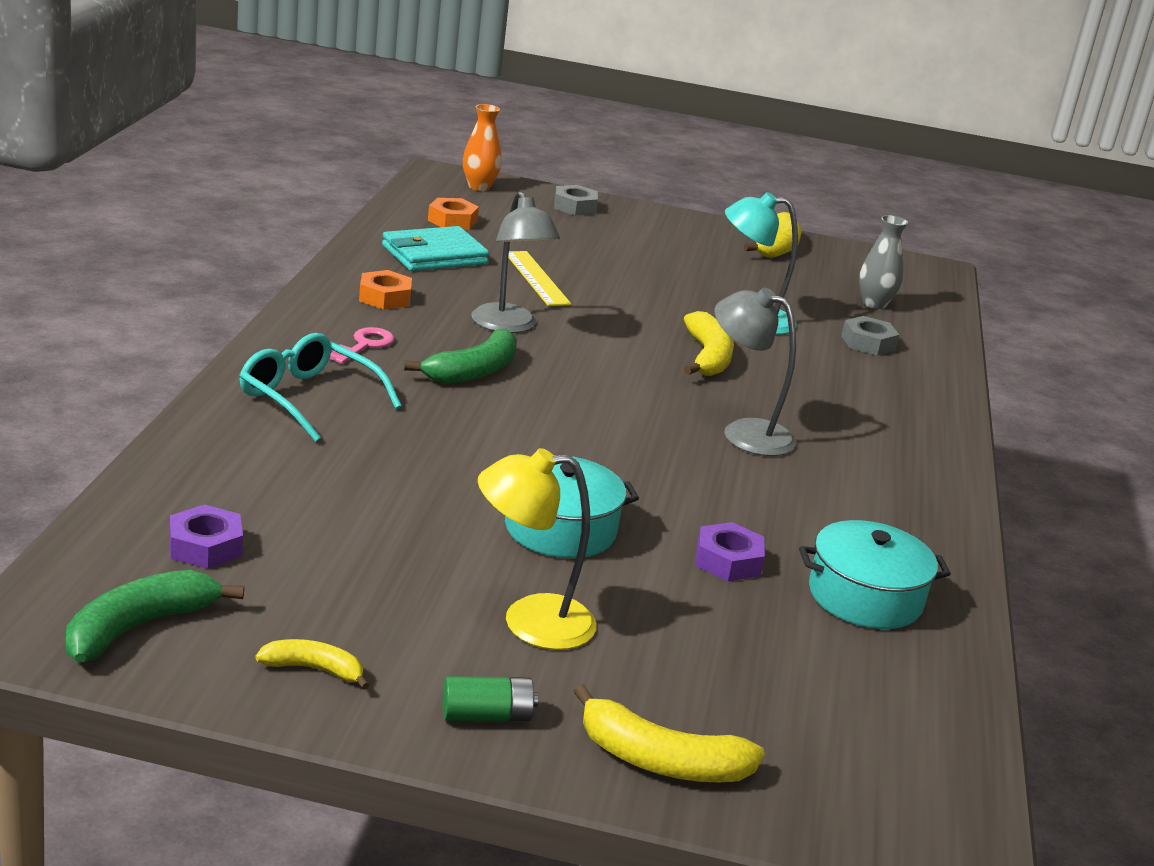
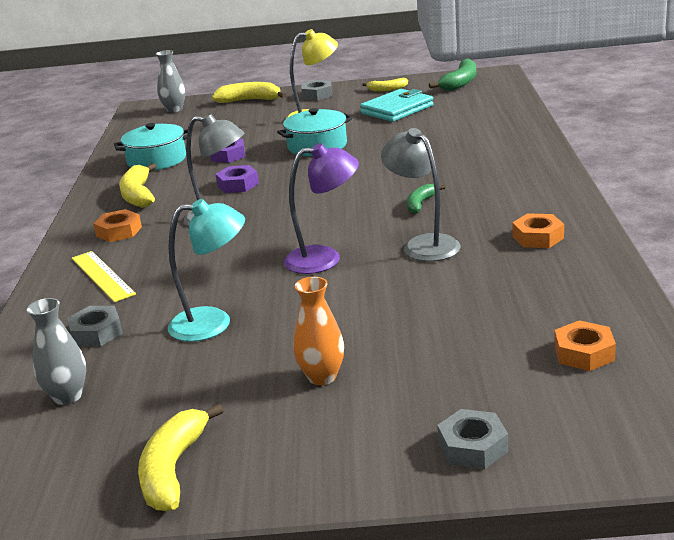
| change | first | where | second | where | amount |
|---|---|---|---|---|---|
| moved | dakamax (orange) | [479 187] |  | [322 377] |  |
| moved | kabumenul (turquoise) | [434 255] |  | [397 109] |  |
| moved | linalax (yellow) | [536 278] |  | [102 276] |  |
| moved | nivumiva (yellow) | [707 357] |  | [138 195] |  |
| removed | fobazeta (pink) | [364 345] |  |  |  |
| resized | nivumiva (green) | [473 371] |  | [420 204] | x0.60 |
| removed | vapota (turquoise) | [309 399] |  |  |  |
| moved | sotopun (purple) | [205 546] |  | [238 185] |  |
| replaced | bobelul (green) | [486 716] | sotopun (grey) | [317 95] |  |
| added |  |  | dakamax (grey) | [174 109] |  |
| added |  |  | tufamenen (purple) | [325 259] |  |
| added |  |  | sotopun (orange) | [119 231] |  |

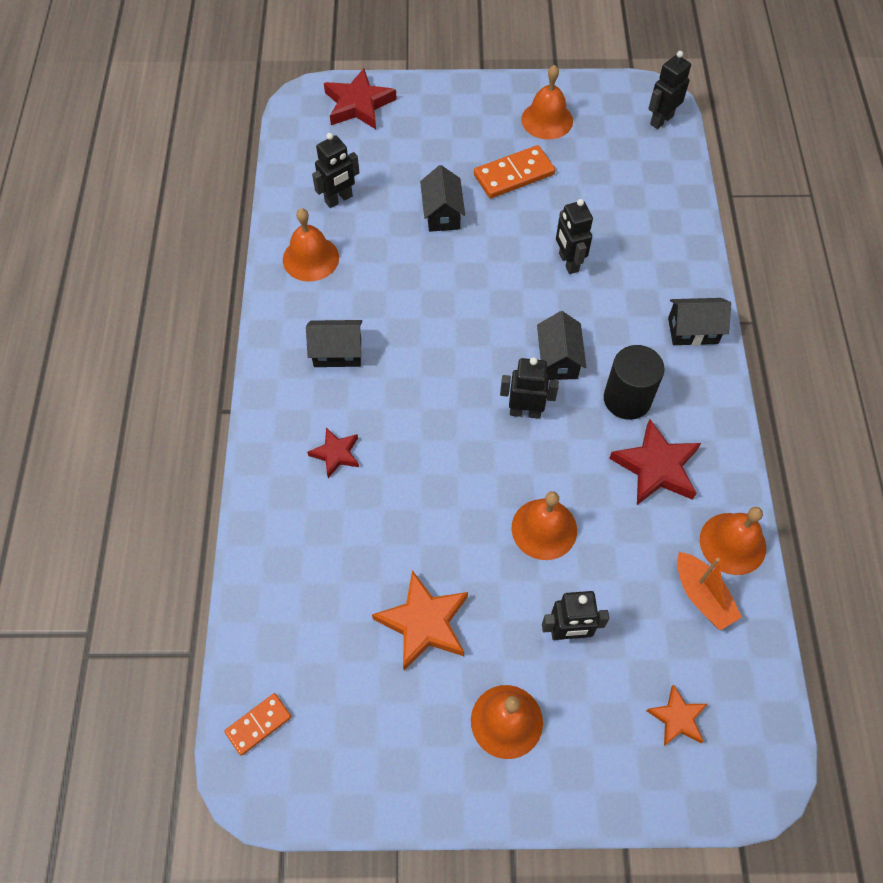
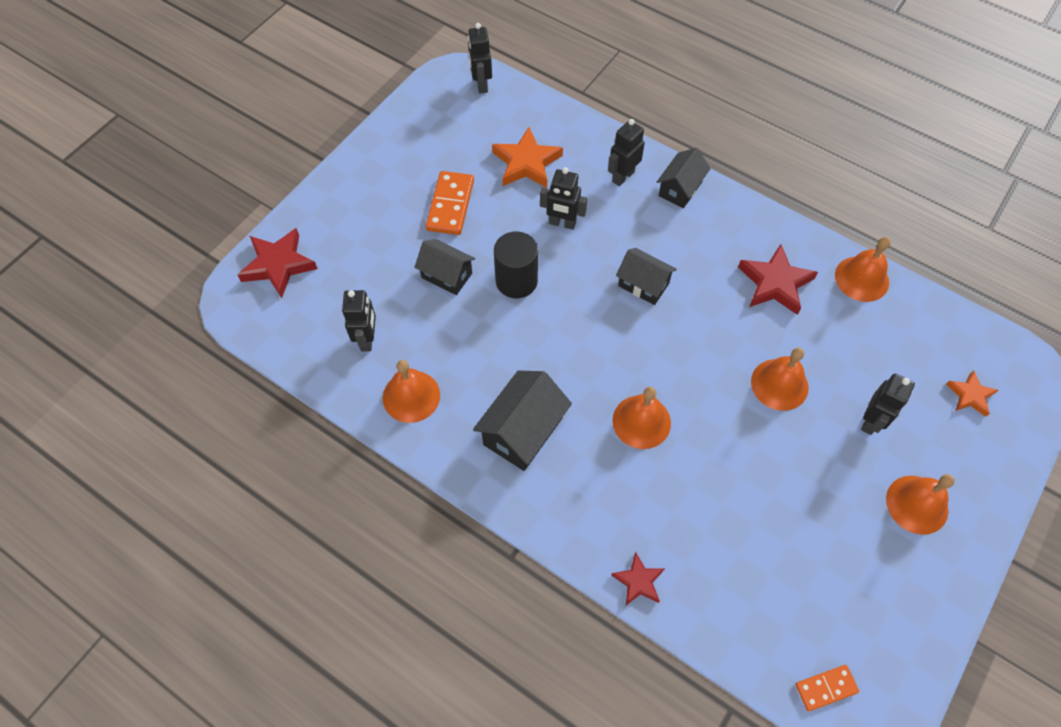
| change | first | where | second | where | amount |
|---|---|---|---|---|---|
| moved | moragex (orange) | [547 120] |  | [641 421] |  |
| resized | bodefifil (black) | [337 352] |  | [523 431] | x1.51 |
| moved | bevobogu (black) | [627 399] |  | [516 281] |  |
| moved | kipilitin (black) | [525 411] |  | [623 176] |  |
| moved | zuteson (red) | [336 454] |  | [638 581] |  |
| removed | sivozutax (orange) | [702 596] |  |  |  |
| moved | zuteson (orange) | [424 623] |  | [526 163] |  |
| turned | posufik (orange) | [258 724] |  | [826 688] | 75 degrees clockwise |

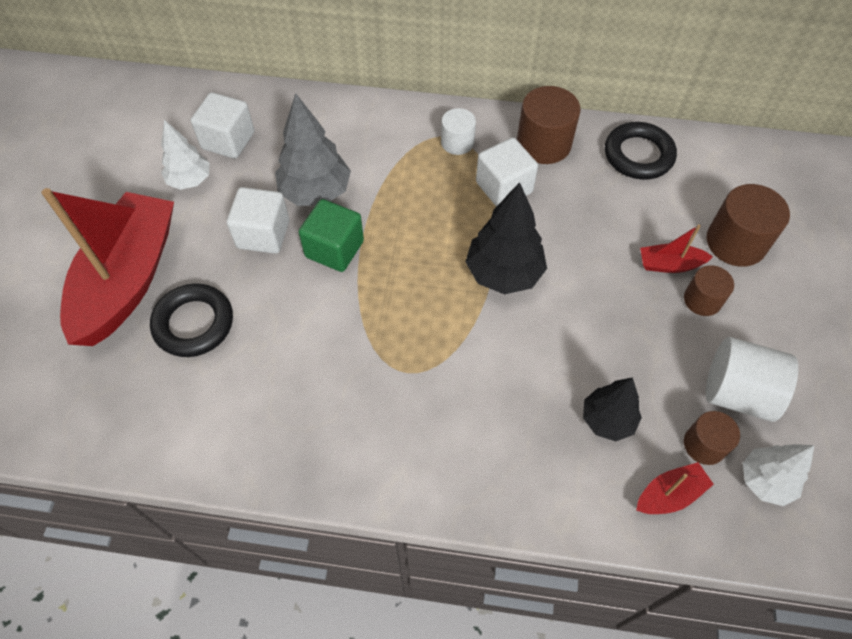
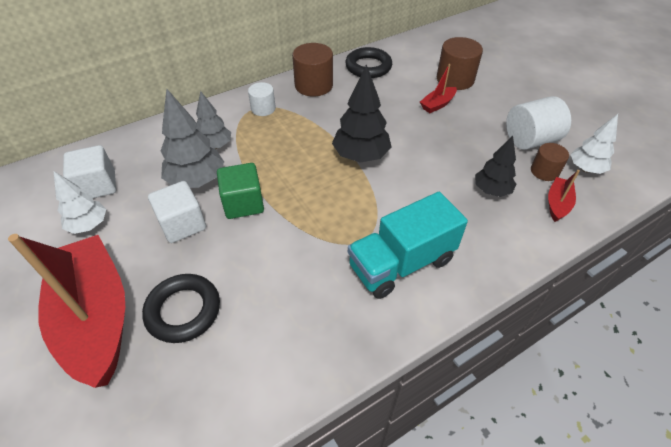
| change | first | where | second | where | amount |
|---|---|---|---|---|---|
| removed | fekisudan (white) | [504 187] |  |  |  |
| removed | bevobogu (brown) | [702 300] |  |  |  |
| added |  |  | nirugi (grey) | [215 146] |  |
| added |  |  | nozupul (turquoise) | [401 263] |  |

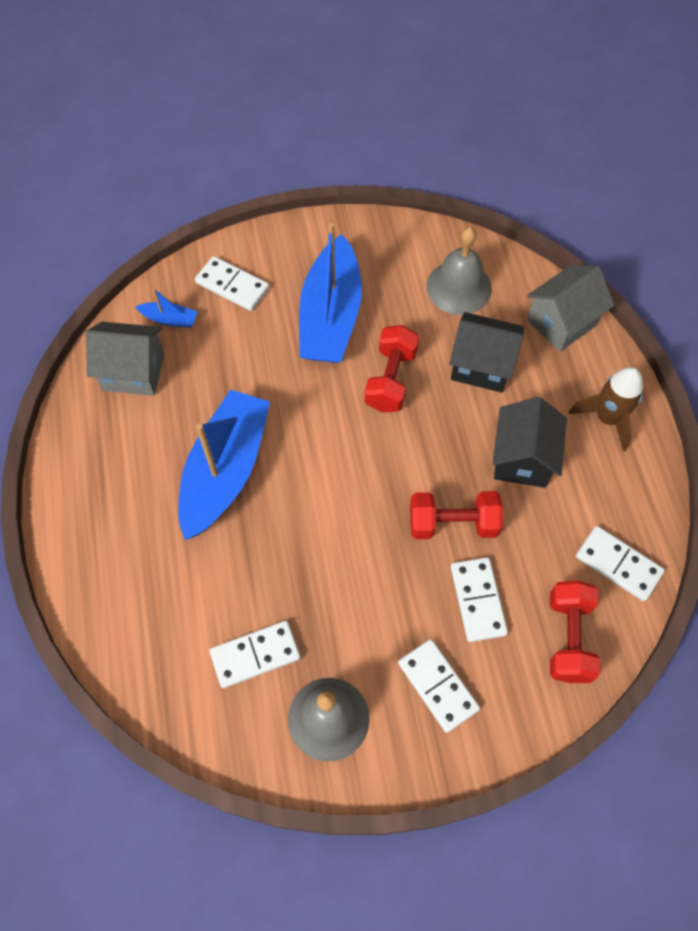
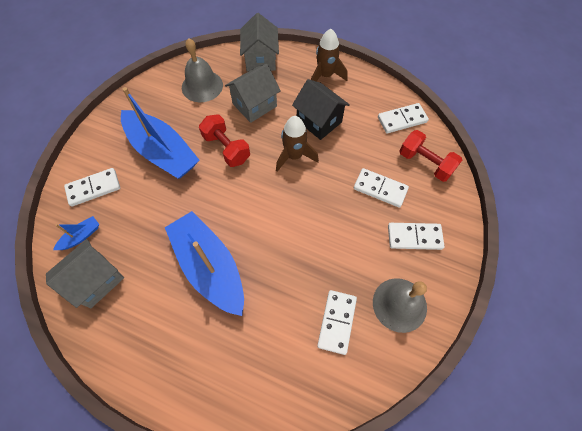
| change | first | where | second | where | amount |
|---|---|---|---|---|---|
| recoloured | bodefifil (black) | [481 366] | bodefifil (grey) | [254 105] |  |
| removed | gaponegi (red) | [453 523] |  |  |  |
| added |  |  | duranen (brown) | [294 156] |  |

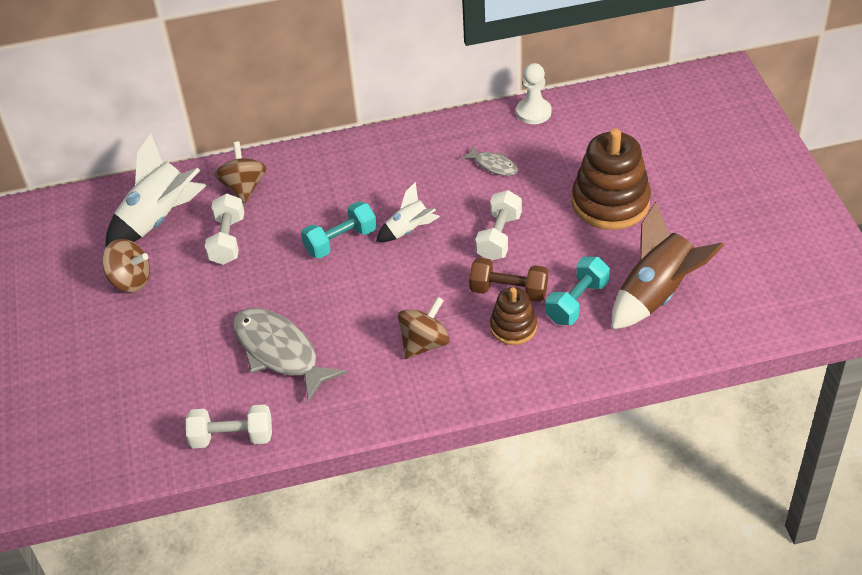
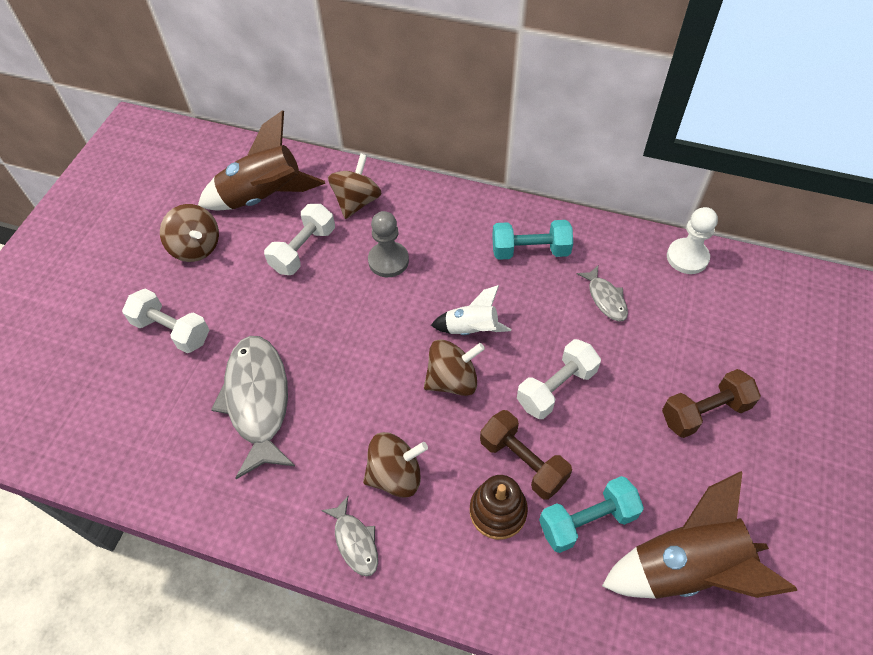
| change | first | where | second | where | amount |
|---|---|---|---|---|---|
| replaced | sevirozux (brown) | [610 203] | gaponegi (brown) | [704 412] |  |
| recoloured | duranen (white) | [158 219] | duranen (brown) | [264 197] |  |
| moved | gaponegi (turquoise) | [340 241] |  | [530 251] |  |
| moved | gaponegi (white) | [232 437] |  | [172 330] |  |
| added |  |  | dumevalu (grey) | [388 261] |  |
| added |  |  | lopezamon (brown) | [452 380] |  |
| added |  |  | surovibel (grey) | [355 541] |  |

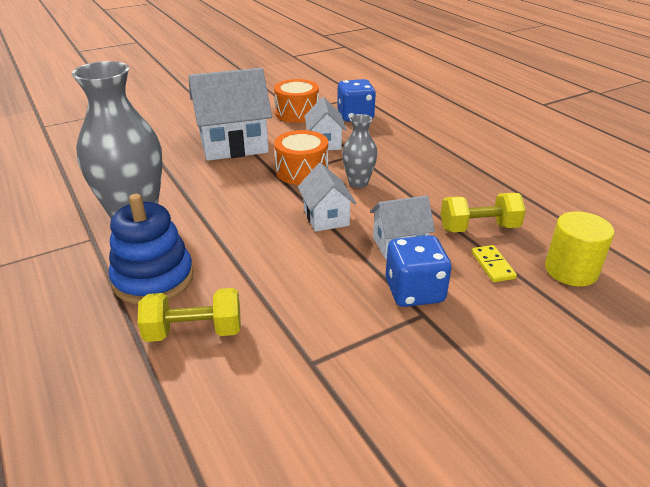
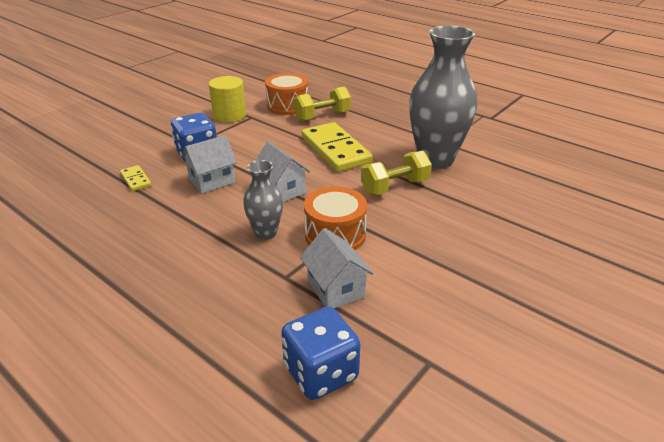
| change | first | where | second | where | amount |
|---|---|---|---|---|---|
| removed | bodefifil (white) | [233 145] |  |  |  |
| moved | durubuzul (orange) | [297 113] |  | [287 106] |  |
| moved | gaponegi (yellow) | [479 228] |  | [395 187] |  |
| removed | sevirozux (blue) | [153 279] |  |  |  |
| moved | bevobogu (yellow) | [571 270] |  | [229 115] |  |
| added |  |  | posufik (yellow) | [336 150] |  |

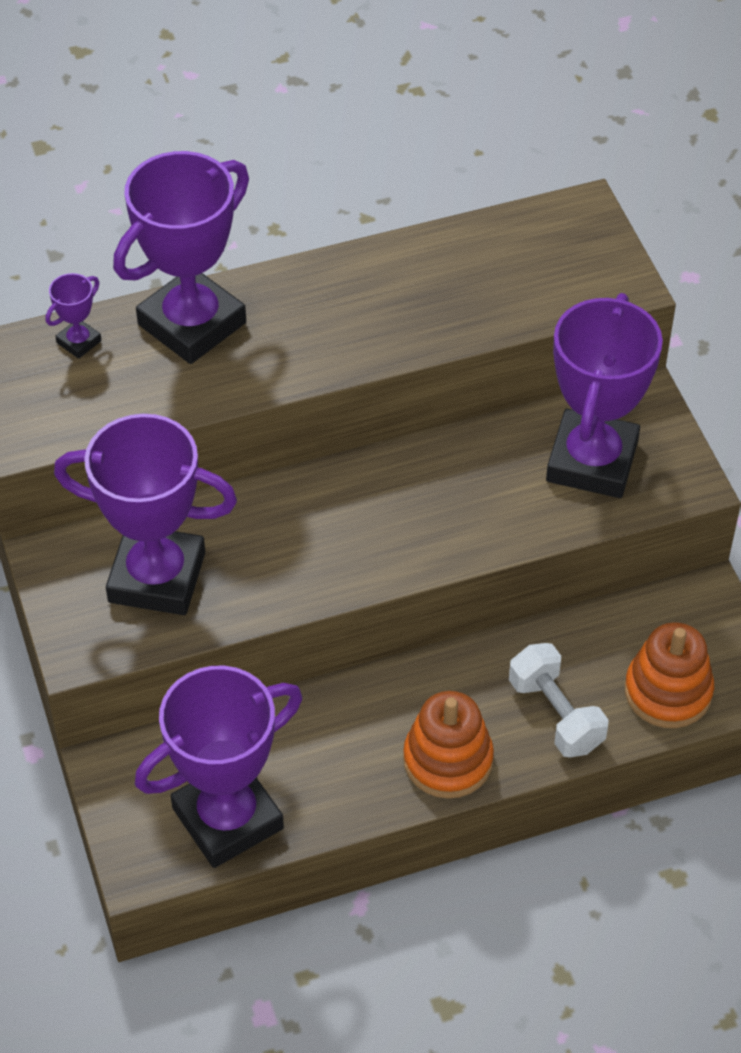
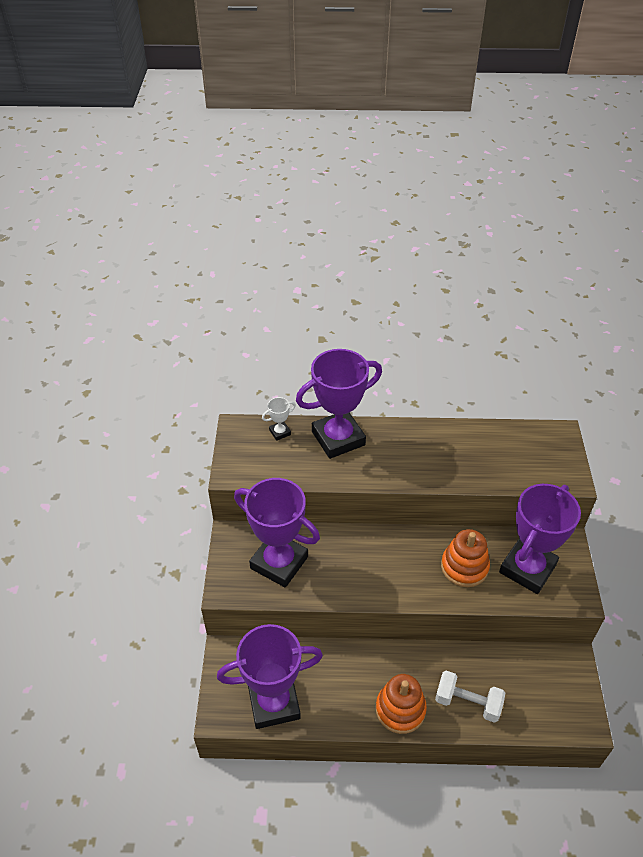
| change | first | where | second | where | amount |
|---|---|---|---|---|---|
| recoloured | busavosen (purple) | [79 342] | busavosen (white) | [280 432] |  |
| moved | sevirozux (orange) | [668 691] |  | [464 567] |  |
| turned | gaponegi (white) | [555 714] |  | [467 702] | 60 degrees counterclockwise |

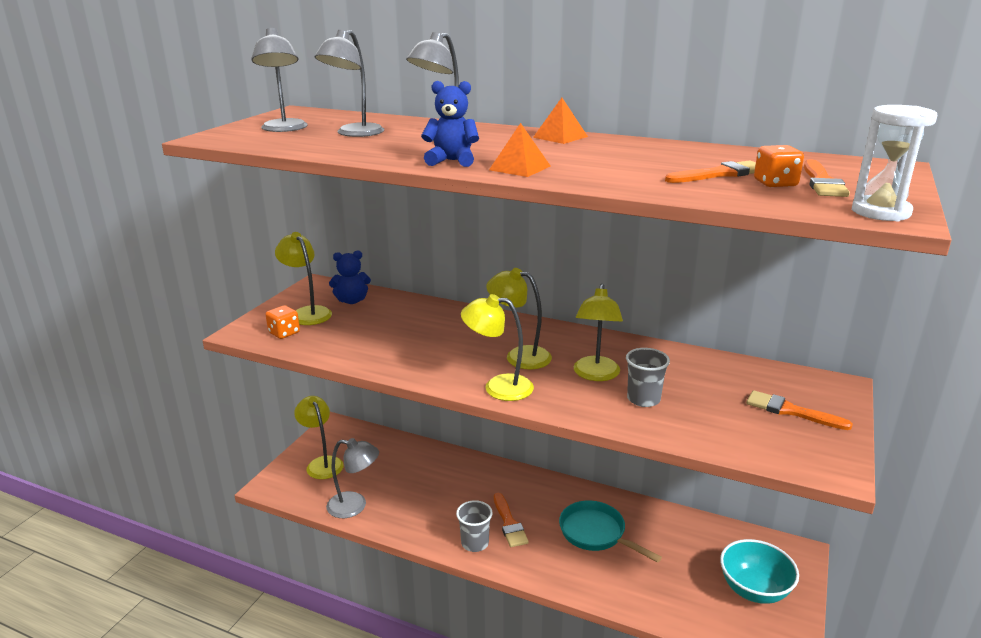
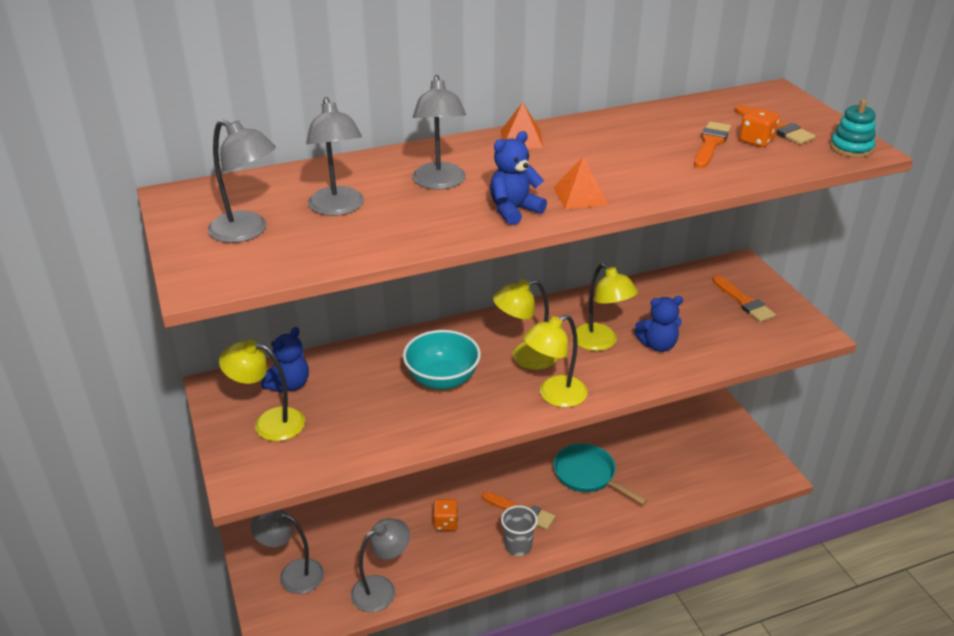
| change | first | where | second | where | amount |
|---|---|---|---|---|---|
| replaced | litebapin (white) | [880 212] | sevirozux (turquoise) | [851 148] |  |
| moved | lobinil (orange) | [284 333] |  | [446 523] |  |
| replaced | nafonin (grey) | [643 399] | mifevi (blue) | [657 345] |  |
| turned | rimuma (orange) | [790 411] |  | [744 302] | 105 degrees counterclockwise |
| recoloured | tufamenen (yellow) | [322 463] | tufamenen (grey) | [292 574] |  |
| turned | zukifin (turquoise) | [596 533] |  | [588 475] | 45 degrees clockwise |
| moved | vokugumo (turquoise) | [754 590] |  | [442 379] |  |

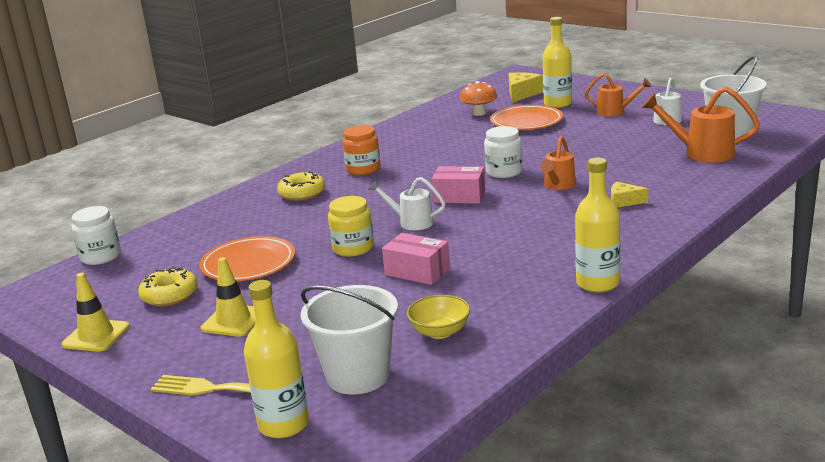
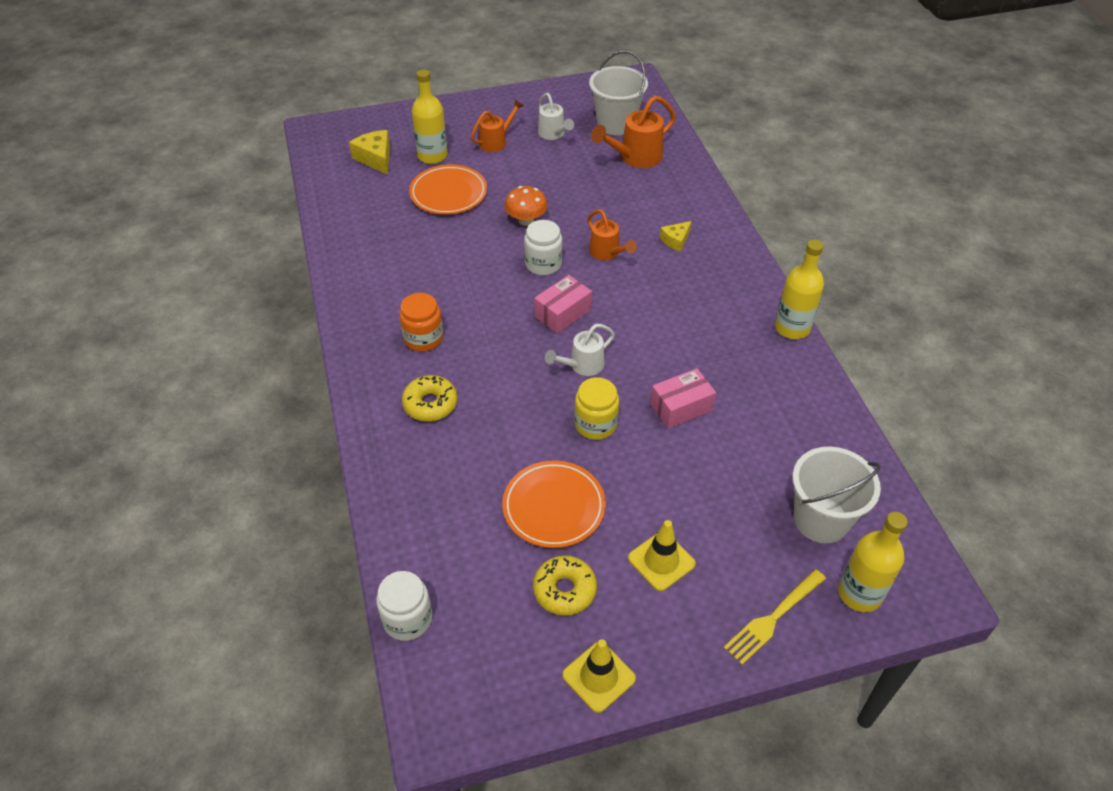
| change | first | where | second | where | amount |
|---|---|---|---|---|---|
| moved | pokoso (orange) | [479 113] |  | [526 220] |  |
| removed | vokugumo (yellow) | [440 332] |  |  |  |

